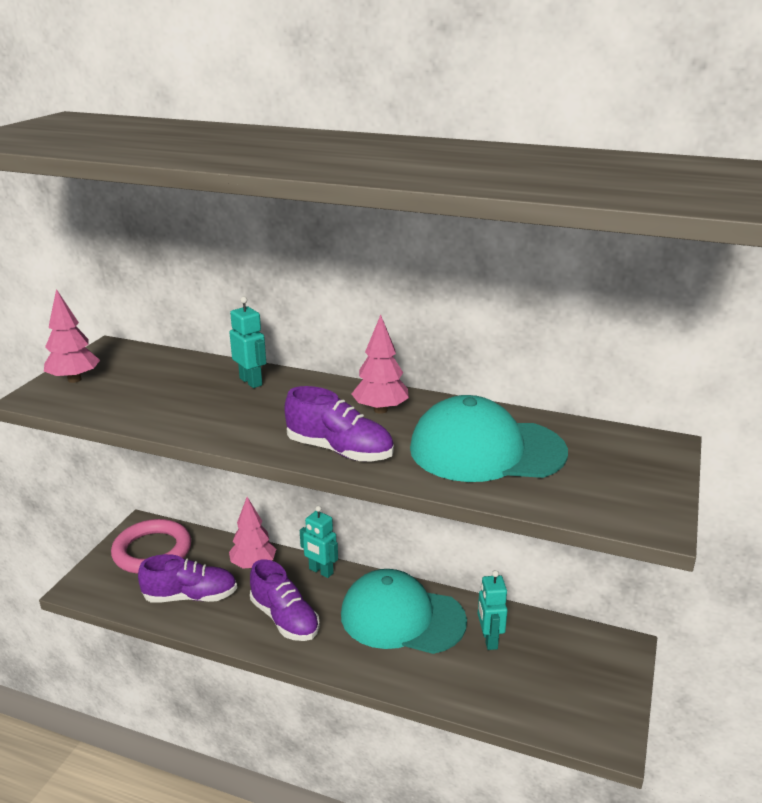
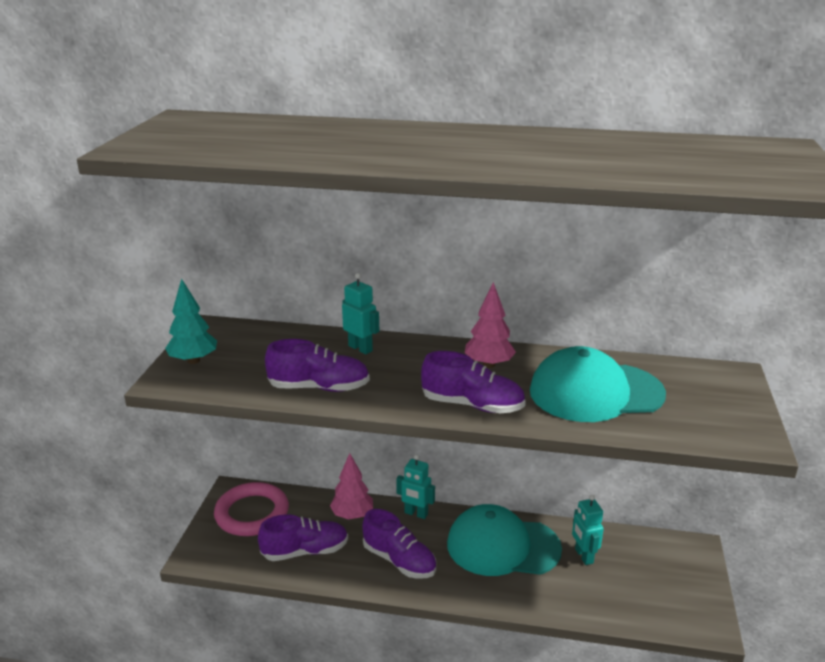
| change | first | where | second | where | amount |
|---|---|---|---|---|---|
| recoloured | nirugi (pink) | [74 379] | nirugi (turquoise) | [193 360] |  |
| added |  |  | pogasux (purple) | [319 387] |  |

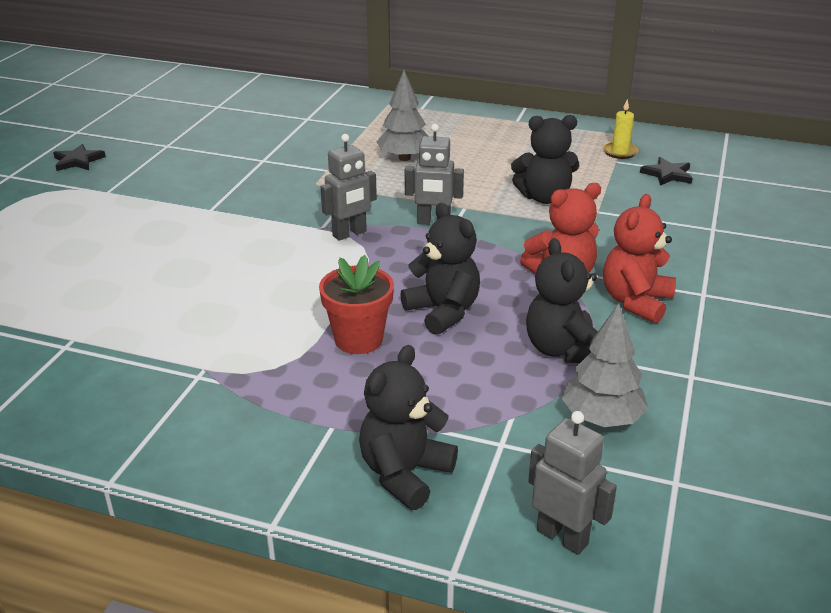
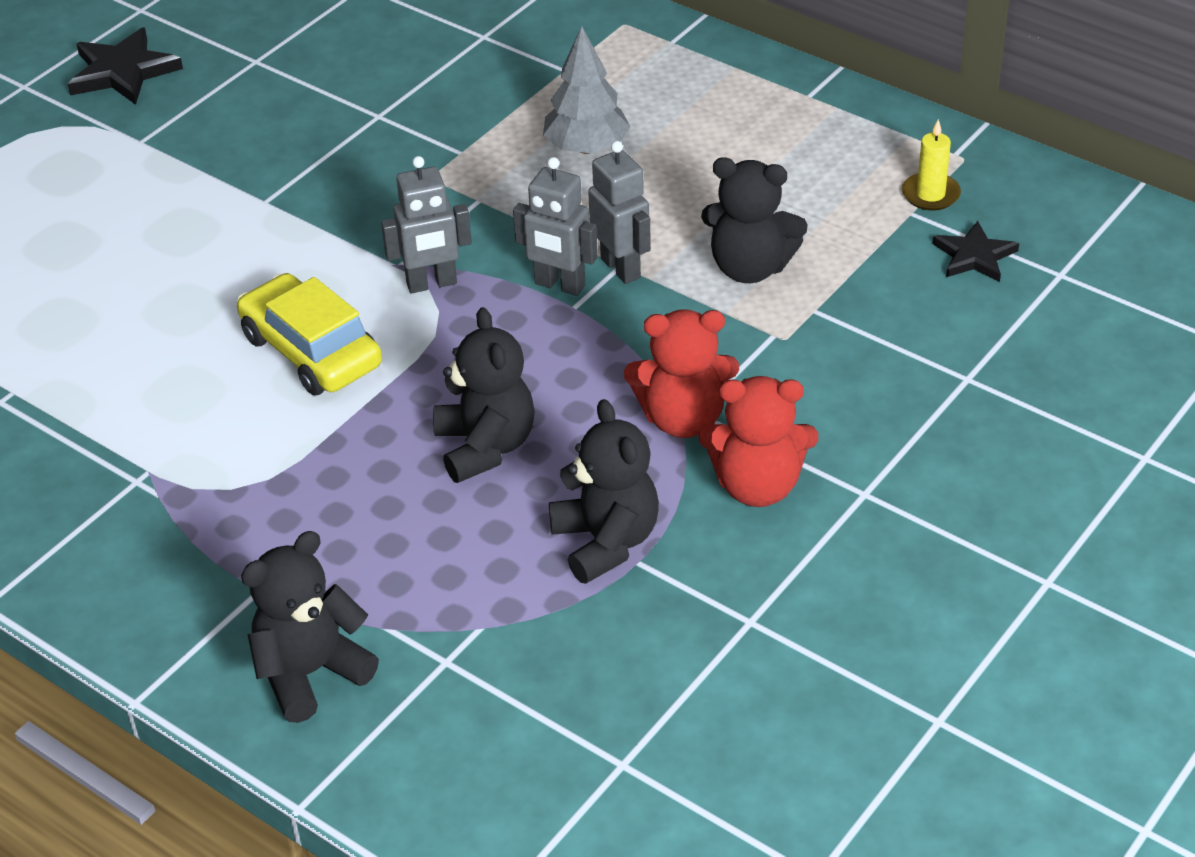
| change | first | where | second | where | amount |
|---|---|---|---|---|---|
| resized | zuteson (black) | [78 161] |  | [122 72] | x1.50 |
| turned | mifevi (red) | [635 302] |  | [757 486] | 135 degrees counterclockwise |
| turned | mifevi (black) | [562 350] |  | [606 542] | 150 degrees clockwise |
| removed | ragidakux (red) | [358 339] |  |  |  |
| removed | nirugi (grey) | [601 418] |  |  |  |
| moved | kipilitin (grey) | [562 537] |  | [621 268] |  |
| added |  |  | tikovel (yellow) | [311 351] |  |

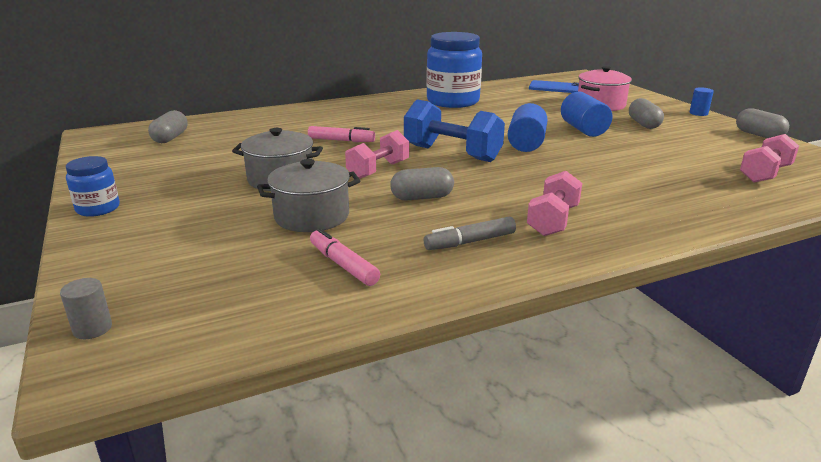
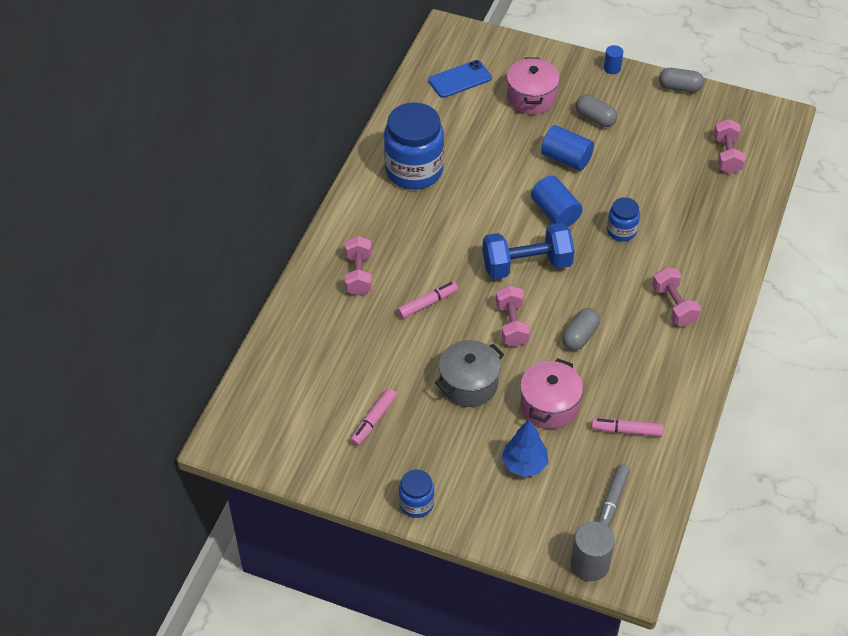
| change | first | where | second | where | amount |
|---|---|---|---|---|---|
| removed | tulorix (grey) | [170 138] |  |  |  |
| recoloured | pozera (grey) | [312 216] | pozera (pink) | [549 405] |  |
| moved | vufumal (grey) | [470 242] |  | [612 500] |  |
| resized | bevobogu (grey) | [92 328] |  | [589 564] | x1.75 |
| added |  |  | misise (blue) | [621 231] |  |
| added |  |  | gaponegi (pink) | [358 275] |  |
| added |  |  | vufumal (pink) | [373 420] |  |
| added |  |  | nirugi (blue) | [524 464] |  |

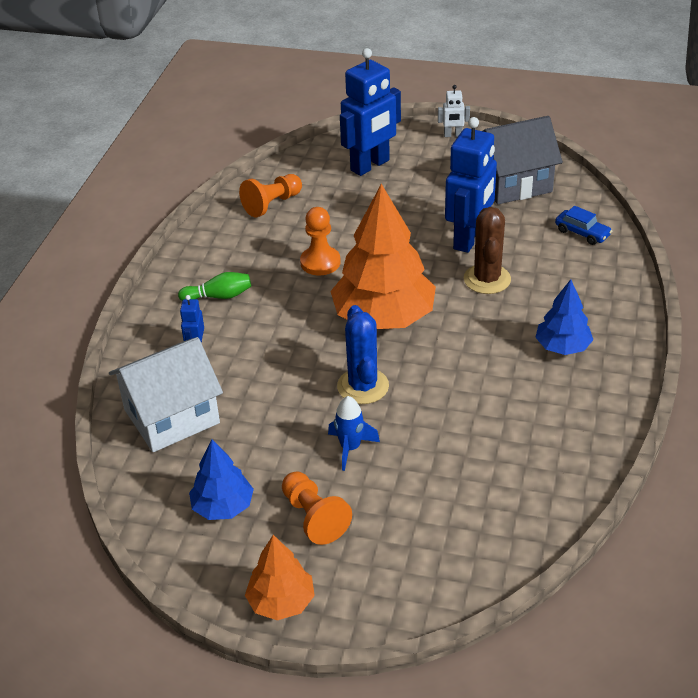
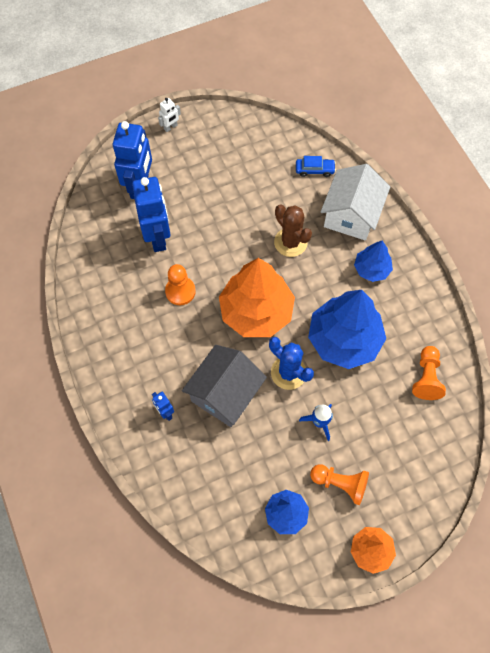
| change | first | where | second | where | amount |
|---|---|---|---|---|---|
| moved | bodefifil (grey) | [513 183] |  | [225 394] |  |
| moved | kipilitin (blue) | [469 239] |  | [158 237] |  |
| moved | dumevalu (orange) | [272 204] |  | [426 377] |  |
| removed | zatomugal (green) | [219 296] |  |  |  |
| moved | bodefifil (white) | [172 416] |  | [351 215] |  |
| added |  |  | nirugi (blue) | [344 339] |  |

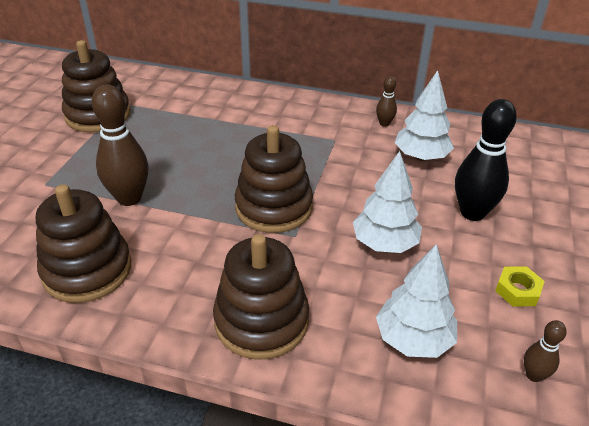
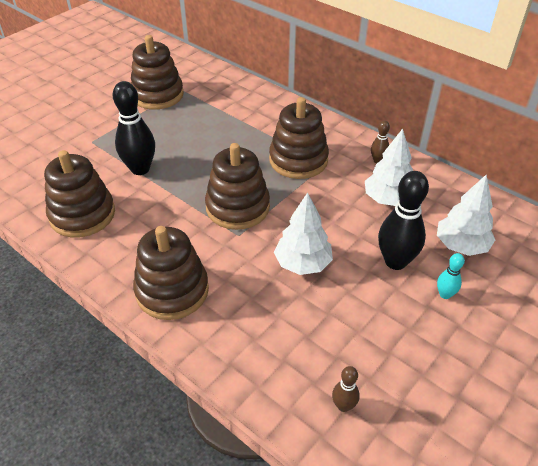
| change | first | where | second | where | amount |
|---|---|---|---|---|---|
| recoloured | zatomugal (brown) | [129 198] | zatomugal (black) | [140 169] |  |
| moved | nirugi (white) | [413 339] |  | [461 245] |  |
| removed | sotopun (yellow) | [517 290] |  |  |  |
| added |  |  | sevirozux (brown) | [298 160] |  |
| added |  |  | zatomugal (turquoise) | [445 294] |  |

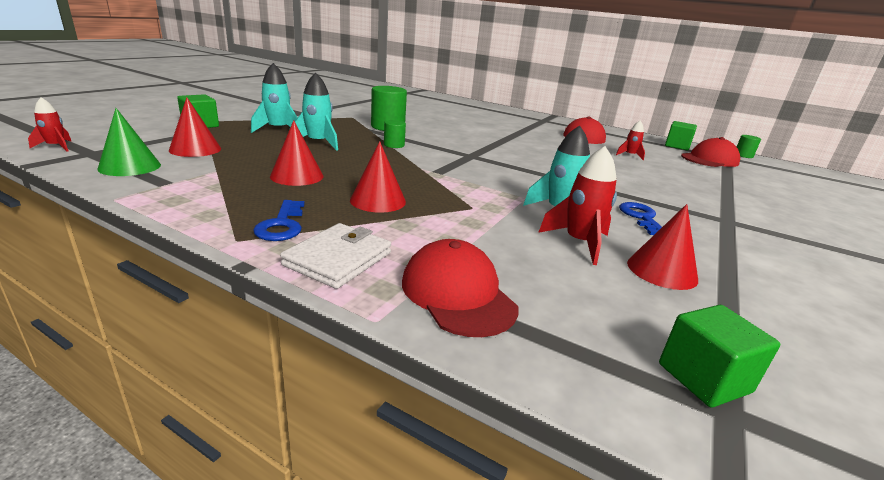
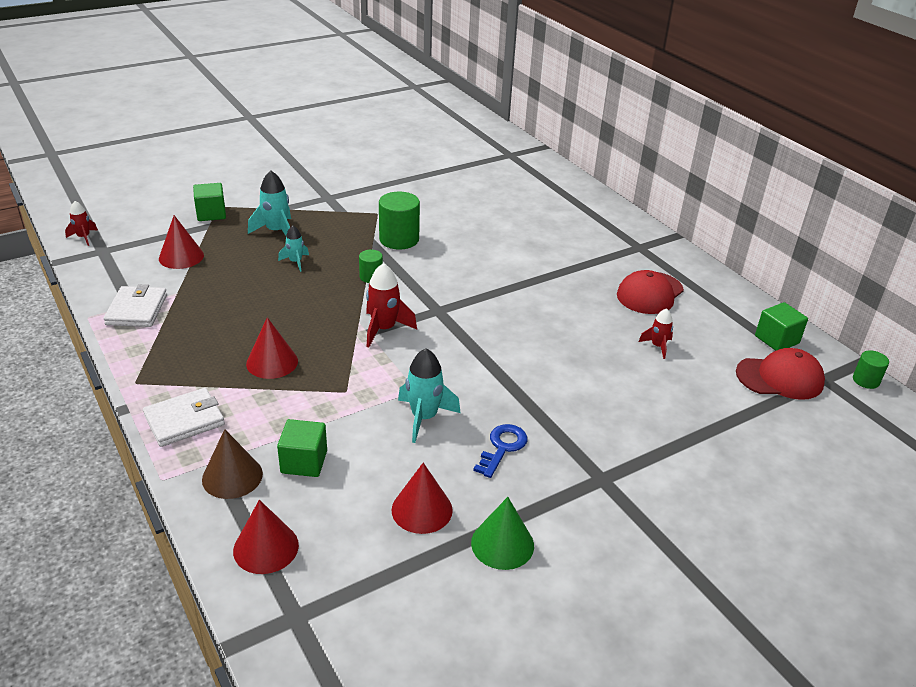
| change | first | where | second | where | amount |
|---|---|---|---|---|---|
| resized | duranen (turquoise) | [318 143] |  | [295 262] | x0.60 |
| moved | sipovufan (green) | [130 166] |  | [502 544] |  |
| moved | sipovufan (red) | [297 176] |  | [266 547] |  |
| moved | duranen (red) | [579 243] |  | [384 329] |  |
| removed | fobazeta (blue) | [282 225] |  |  |  |
| replaced | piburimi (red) | [458 294] | sipovufan (brown) | [232 476] |  |
| moved | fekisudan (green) | [704 378] |  | [304 462] |  |
| added |  |  | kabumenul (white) | [136 310] |  |

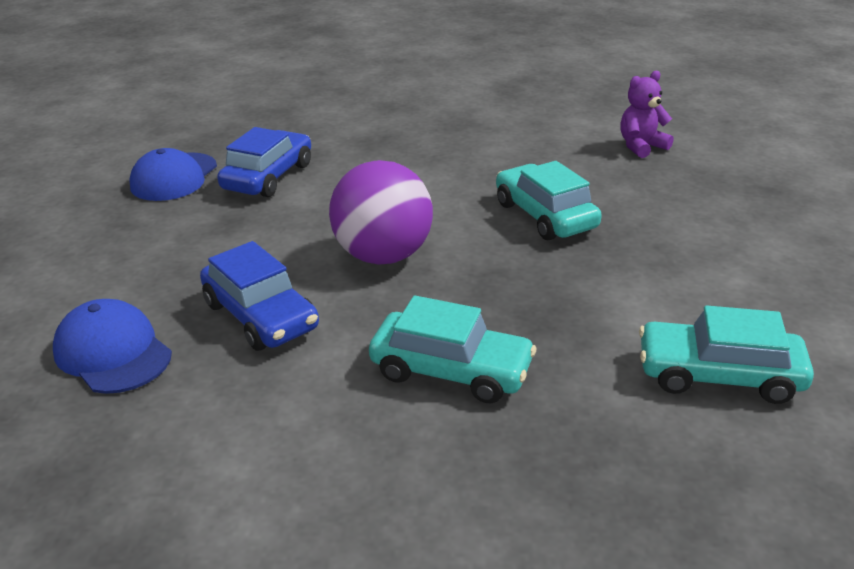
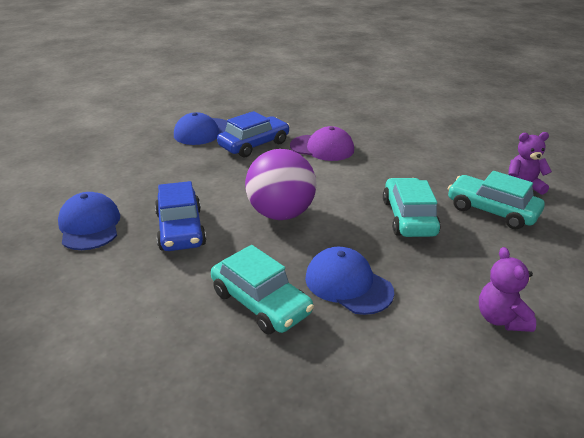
| change | first | where | second | where | amount |
|---|---|---|---|---|---|
| moved | tikovel (turquoise) | [718 375] |  | [491 211] |  |
| added |  |  | piburimi (purple) | [322 148] |  |
| added |  |  | piburimi (blue) | [348 284] |  |
| added |  |  | mifevi (purple) | [501 319] |  |

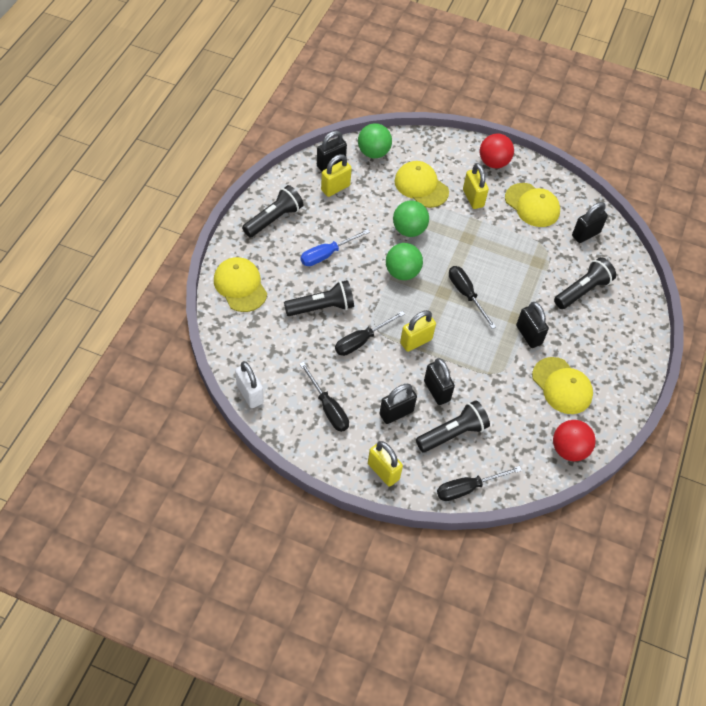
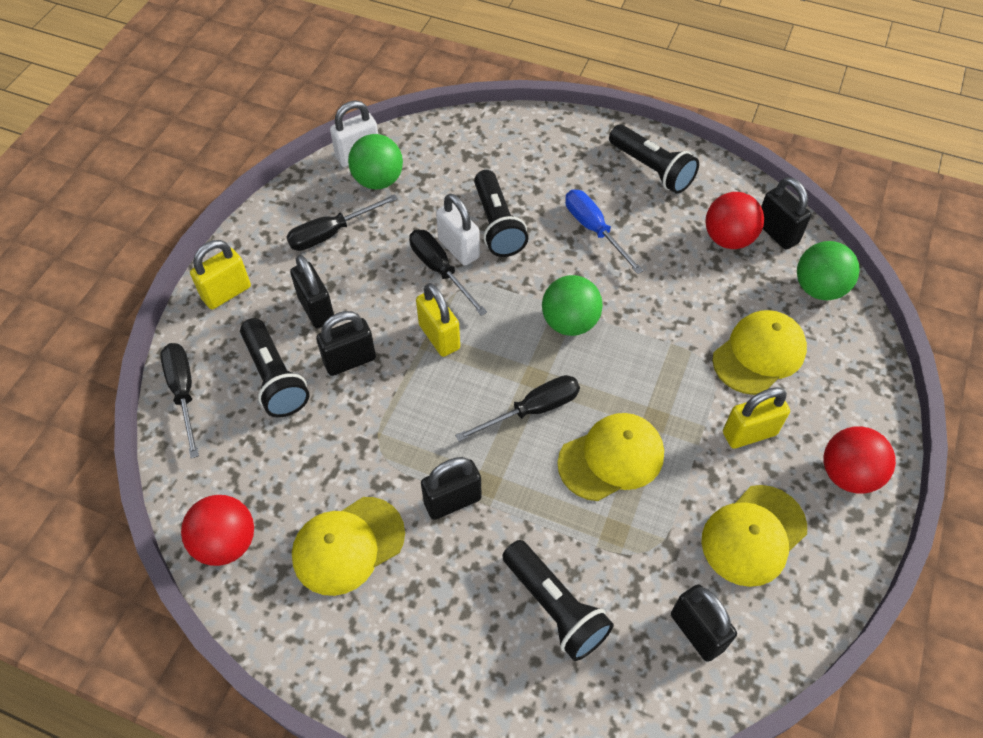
| change | first | where | second | where | amount |
|---|---|---|---|---|---|
| replaced | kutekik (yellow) | [335 188] | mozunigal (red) | [728 239] |  |
| moved | mozunigal (green) | [409 230] |  | [378 181] |  |
| moved | piburimi (yellow) | [240 286] |  | [611 458] |  |
| added |  |  | kutekik (white) | [458 249] |  |

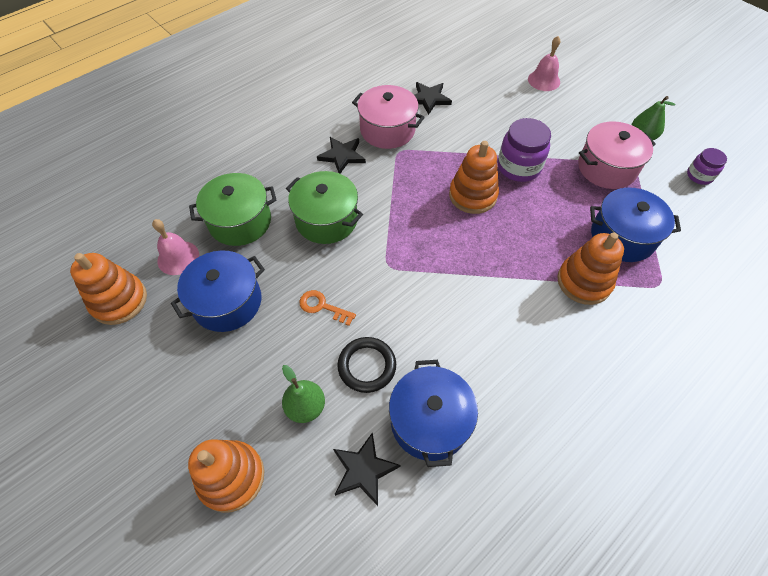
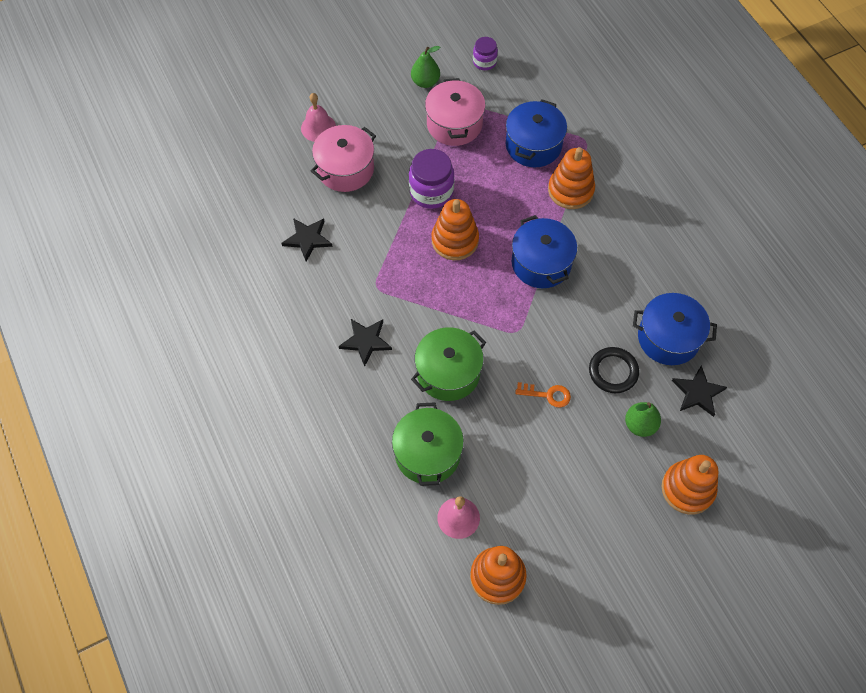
| change | first | where | second | where | amount |
|---|---|---|---|---|---|
| moved | pozera (pink) | [387 130] |  | [345 169] |  |
| moved | pozera (blue) | [227 302] |  | [541 263] |  |
| turned | fobazeta (orange) | [322 306] |  | [547 395] | 120 degrees counterclockwise |

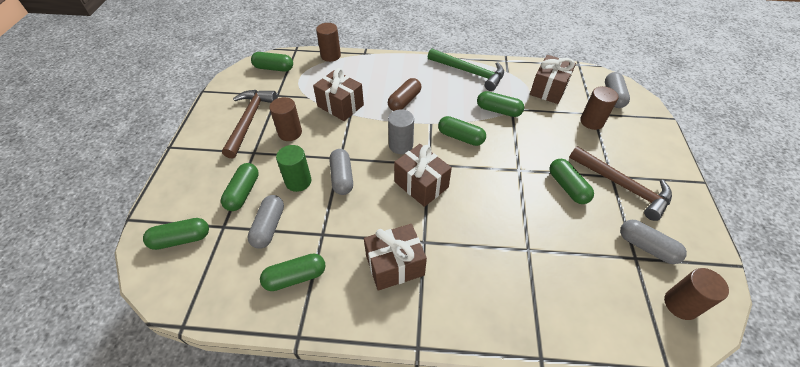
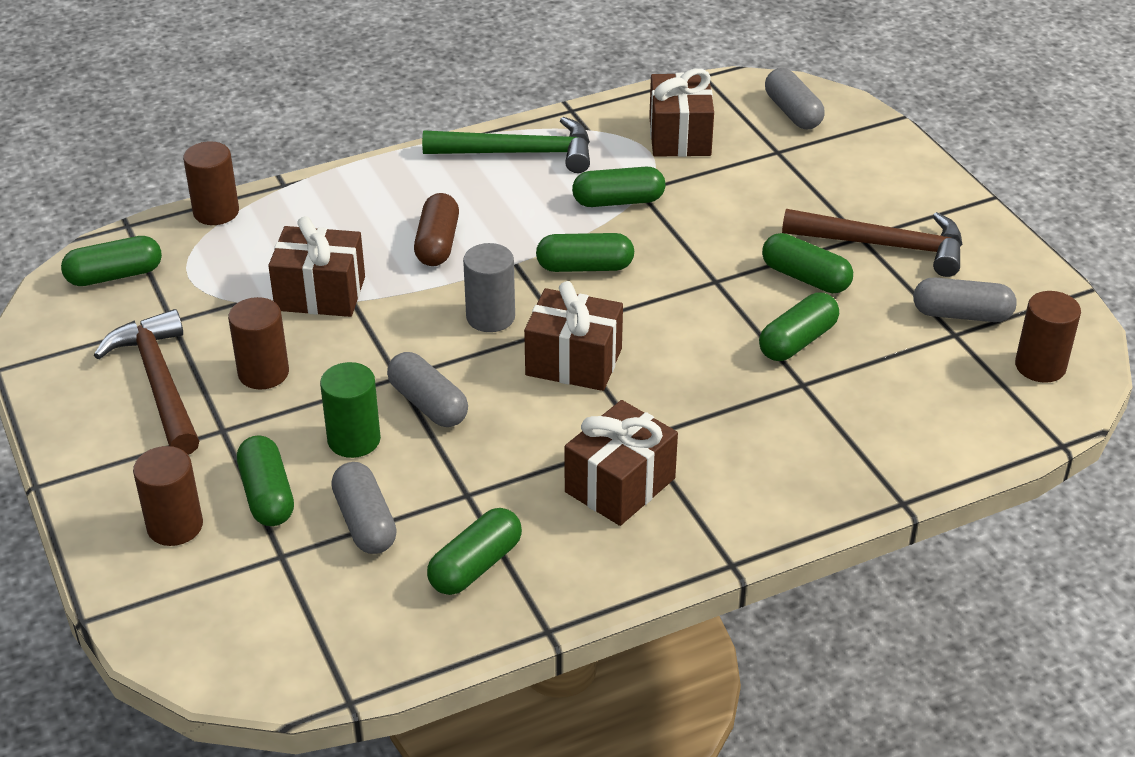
| change | first | where | second | where | amount |
|---|---|---|---|---|---|
| moved | bevobogu (brown) | [591 121] |  | [175 526] |  |
| moved | tulorix (green) | [181 239] |  | [797 341] |  |

